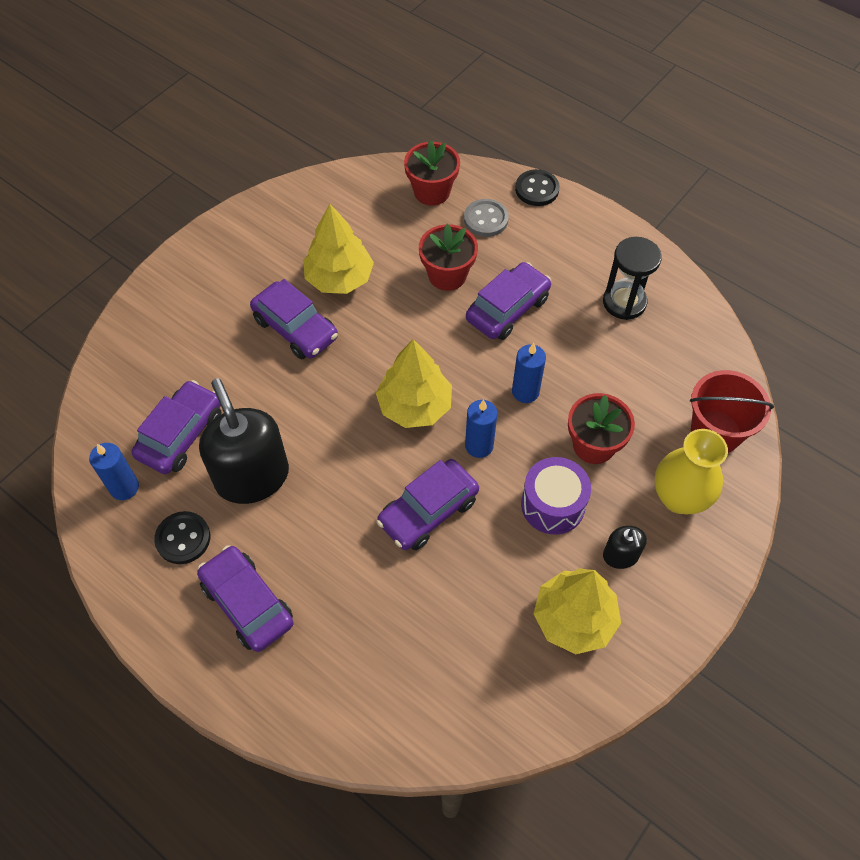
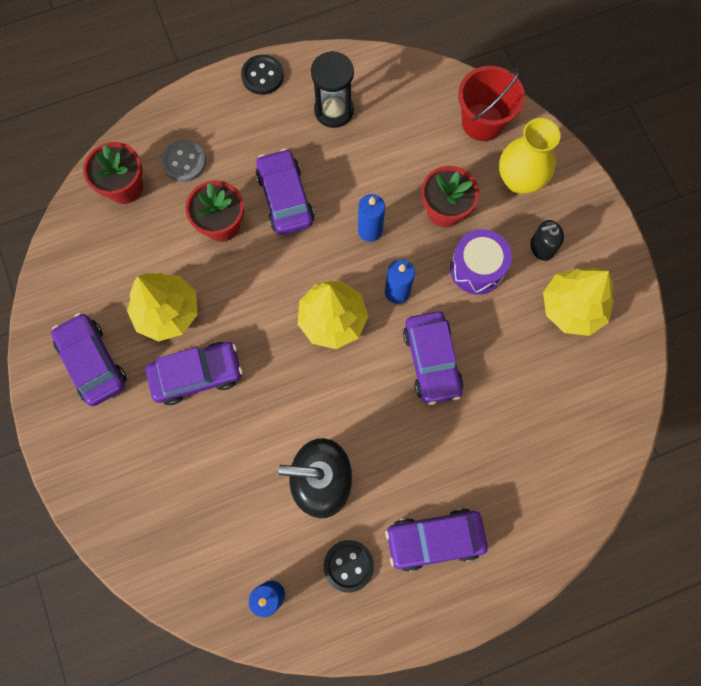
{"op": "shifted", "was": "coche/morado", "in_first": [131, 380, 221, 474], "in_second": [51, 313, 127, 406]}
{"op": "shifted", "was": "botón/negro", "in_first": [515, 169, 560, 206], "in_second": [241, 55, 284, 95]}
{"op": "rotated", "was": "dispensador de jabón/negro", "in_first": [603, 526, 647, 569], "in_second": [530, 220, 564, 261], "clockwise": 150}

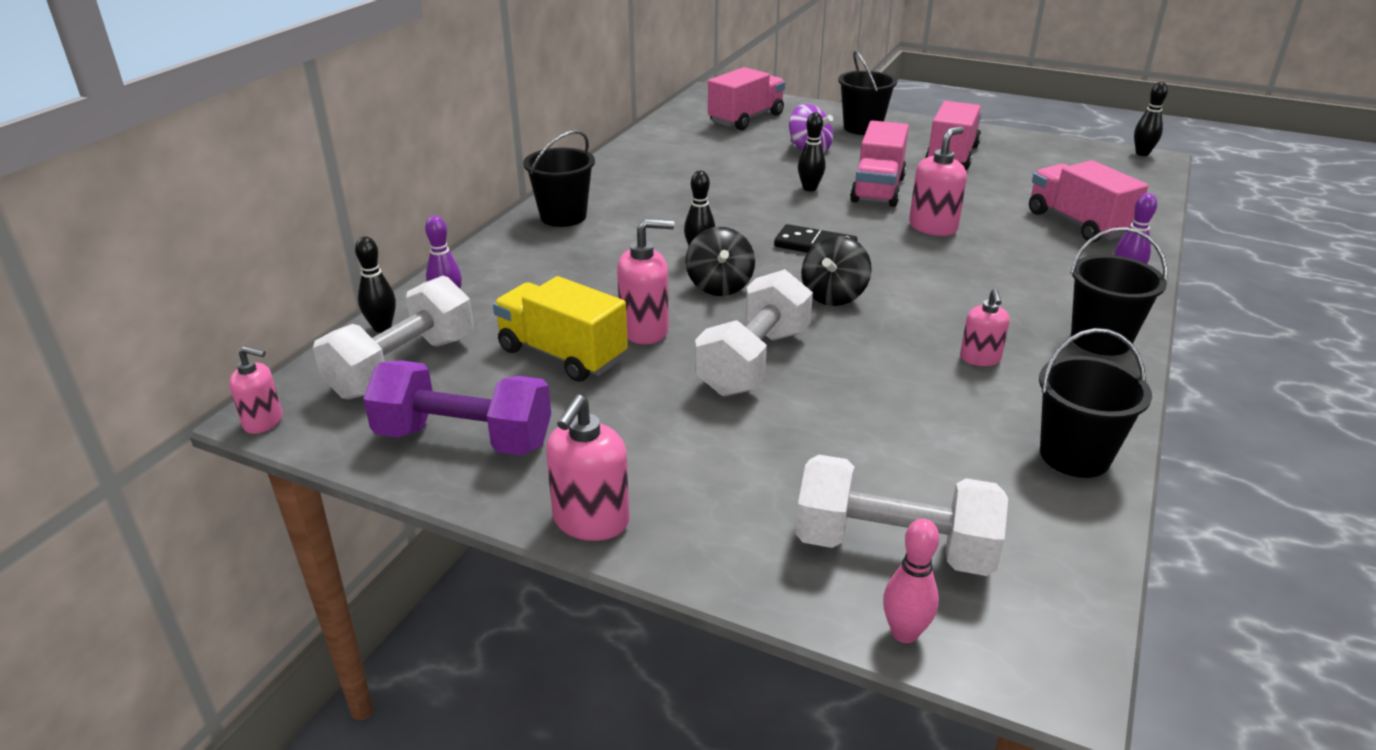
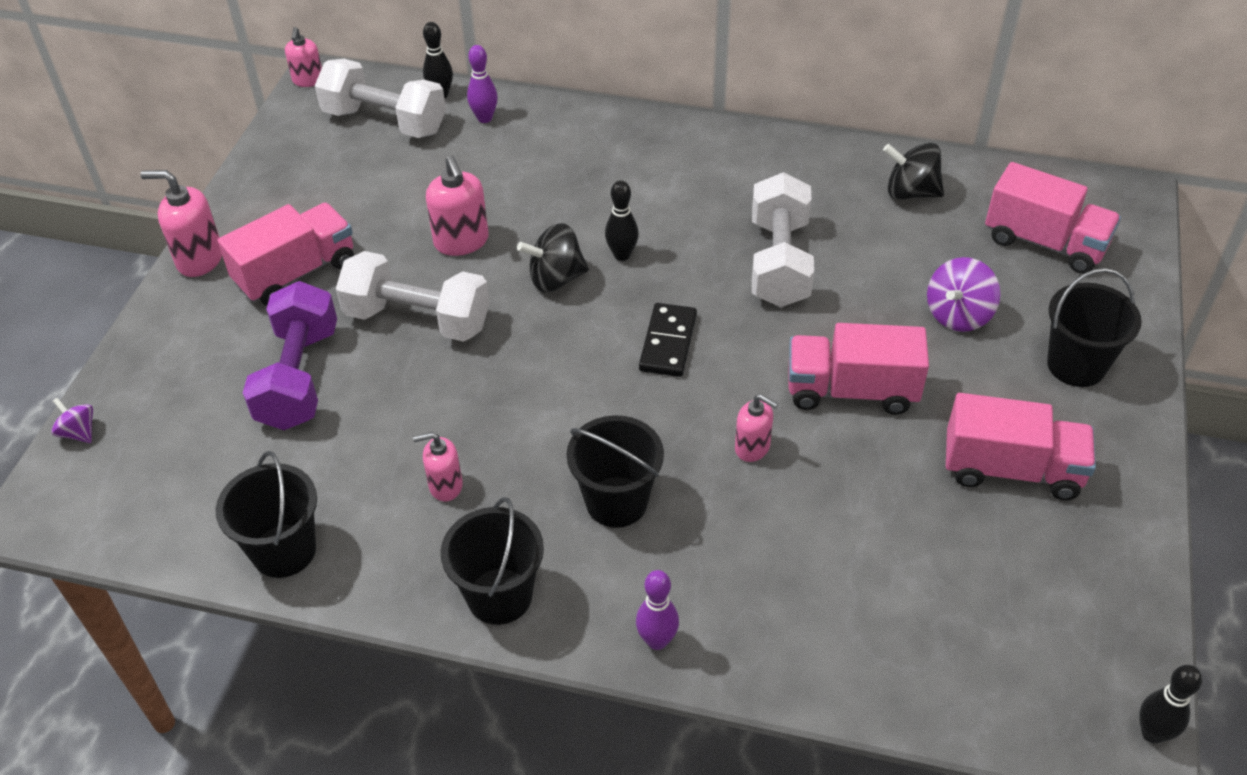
{"op": "gone", "was": "camión/amarillo", "in_first": [493, 276, 628, 382]}
{"op": "gone", "was": "bolo/negro", "in_first": [798, 113, 825, 191]}
{"op": "shifted", "was": "mancuerna/morado", "in_first": [363, 360, 551, 455], "in_second": [243, 281, 337, 430]}
{"op": "shifted", "was": "balde/negro", "in_first": [523, 130, 595, 227], "in_second": [566, 415, 664, 528]}
{"op": "shifted", "was": "mancuerna/blanco", "in_first": [795, 455, 1008, 576], "in_second": [752, 172, 814, 307]}
{"op": "shifted", "was": "peonza/negro", "in_first": [801, 236, 872, 306], "in_second": [883, 142, 944, 200]}
{"op": "shifted", "was": "camión/rosa", "in_first": [1029, 160, 1148, 242], "in_second": [218, 203, 354, 305]}
{"op": "swapped", "was": "bolo/rosa", "now": "peonza/morado", "in_first": [883, 519, 939, 643], "in_second": [51, 398, 93, 443]}
{"op": "scaled", "was": "dispensador de jabón/rosa", "in_first": [909, 126, 967, 236], "in_second": [735, 394, 778, 462], "ratio": 0.64}

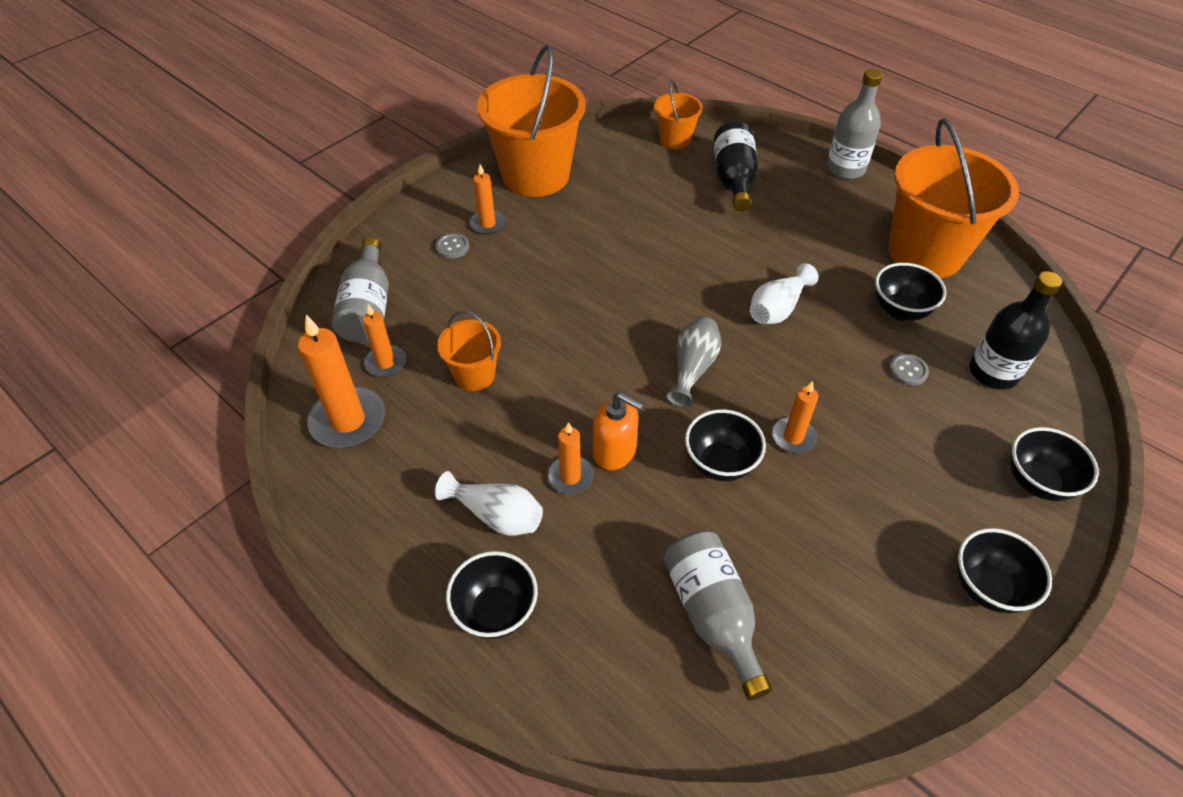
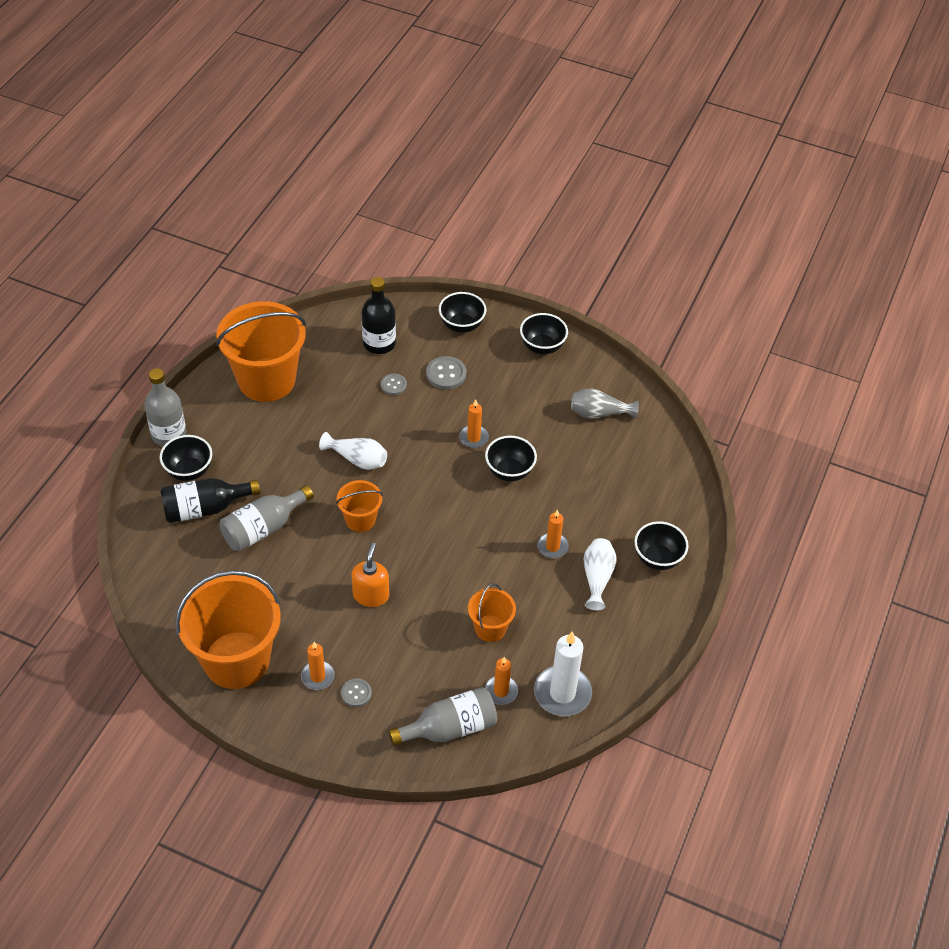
{"op": "new", "now": "botón/gris", "in_second": [426, 356, 466, 390]}
{"op": "shifted", "was": "dispensador de jabón/naranja", "in_first": [593, 392, 644, 470], "in_second": [352, 543, 389, 607]}
{"op": "shifted", "was": "balde/naranja", "in_first": [654, 80, 703, 149], "in_second": [336, 480, 383, 532]}
{"op": "shifted", "was": "botella/gris", "in_first": [663, 531, 772, 701], "in_second": [219, 485, 314, 552]}
{"op": "shifted", "was": "florero/gris", "in_first": [666, 317, 721, 408], "in_second": [571, 388, 639, 419]}
{"op": "shifted", "was": "cuenco/negro", "in_first": [875, 263, 946, 321], "in_second": [160, 435, 212, 481]}
{"op": "repainted", "was": "vela/naranja", "now": "vela/blanco", "in_first": [298, 315, 385, 448], "in_second": [534, 632, 592, 716]}

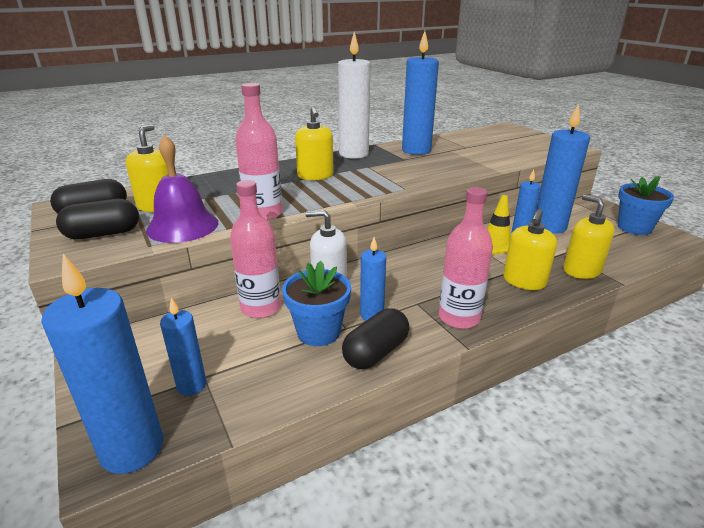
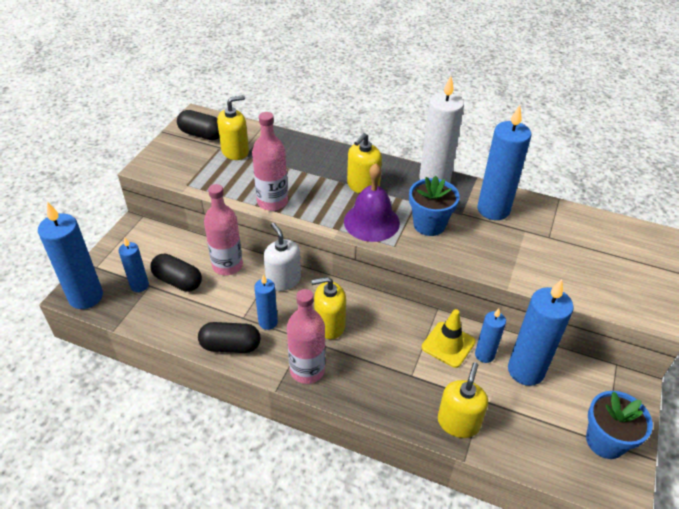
{"op": "shifted", "was": "cápsula/negro", "in_first": [56, 199, 139, 239], "in_second": [150, 254, 202, 292]}
{"op": "shifted", "was": "campana/morado", "in_first": [146, 135, 218, 243], "in_second": [344, 163, 400, 242]}
{"op": "shifted", "was": "maceta/azul", "in_first": [282, 261, 351, 346], "in_second": [409, 176, 460, 236]}
{"op": "shifted", "was": "dispensador de jabón/amarillo", "in_first": [503, 209, 557, 290], "in_second": [311, 277, 346, 339]}

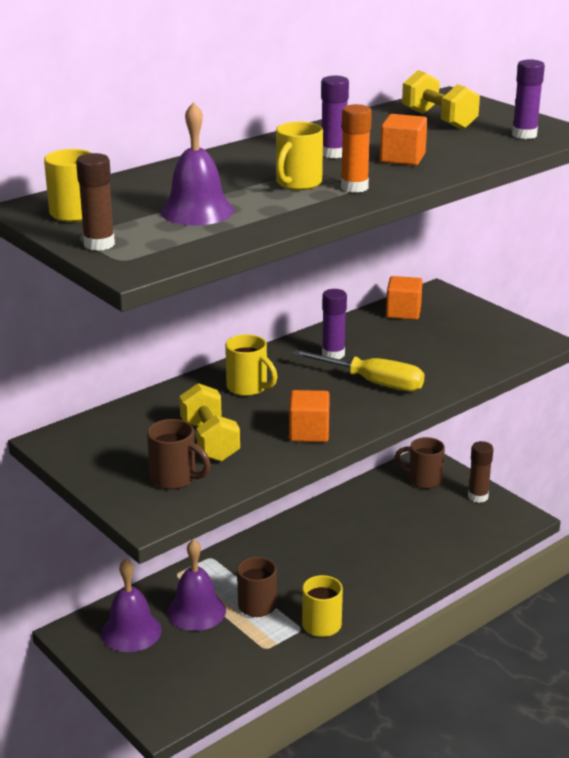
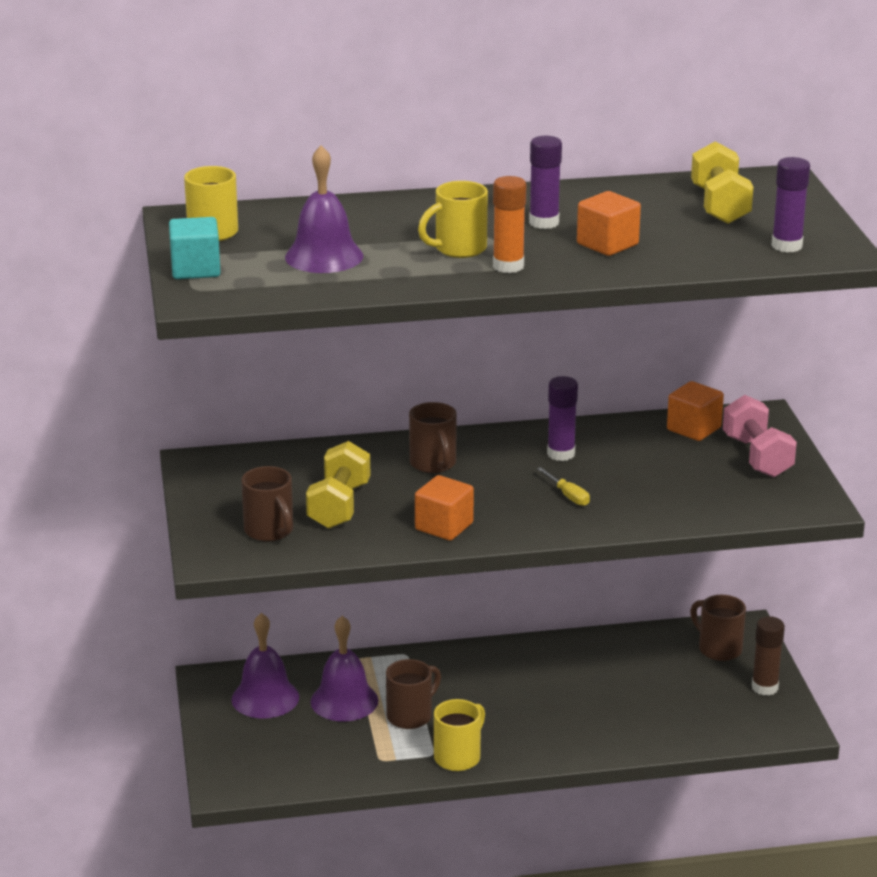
{"op": "new", "now": "mancuerna/rosa", "in_second": [723, 395, 797, 477]}
{"op": "swapped", "was": "barra de pegamento/marrón", "now": "cubo/turquesa", "in_first": [76, 153, 115, 251], "in_second": [169, 217, 221, 279]}
{"op": "repainted", "was": "taza/amarillo", "now": "taza/marrón", "in_first": [225, 334, 278, 396], "in_second": [409, 402, 457, 473]}
{"op": "scaled", "was": "destornillador/amarillo", "in_first": [292, 350, 425, 392], "in_second": [537, 467, 590, 506], "ratio": 0.48}

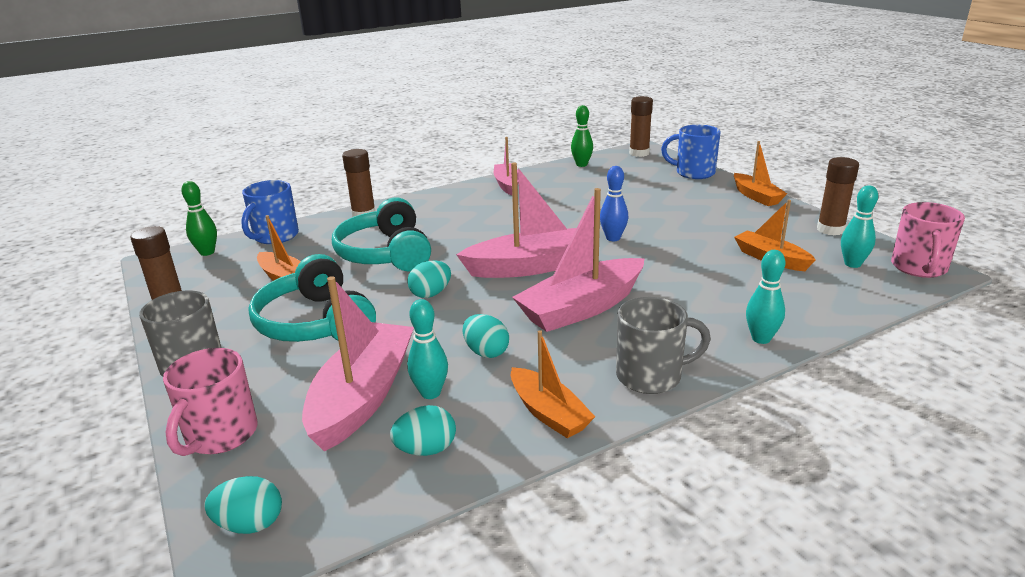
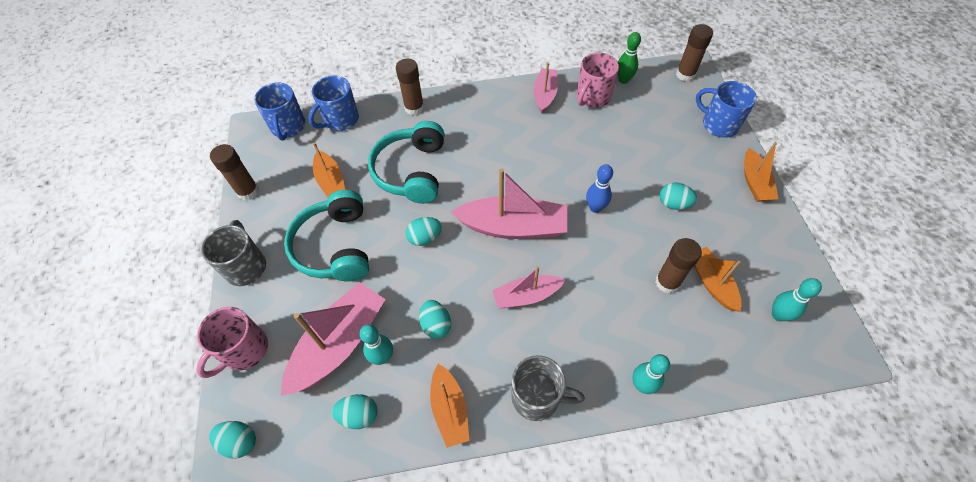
{"op": "new", "now": "huevo/turquesa", "in_second": [659, 183, 697, 210]}
{"op": "shifted", "was": "barra de pegamento/marrón", "in_first": [817, 157, 859, 235], "in_second": [655, 238, 702, 293]}
{"op": "shifted", "was": "taza/rosa", "in_first": [891, 202, 965, 278], "in_second": [577, 53, 619, 108]}
{"op": "swapped", "was": "bolo/verde", "now": "taza/azul", "in_first": [181, 181, 217, 256], "in_second": [254, 82, 305, 141]}
{"op": "scaled", "was": "barco/rosa", "in_first": [512, 188, 645, 332], "in_second": [492, 266, 565, 308], "ratio": 0.6}

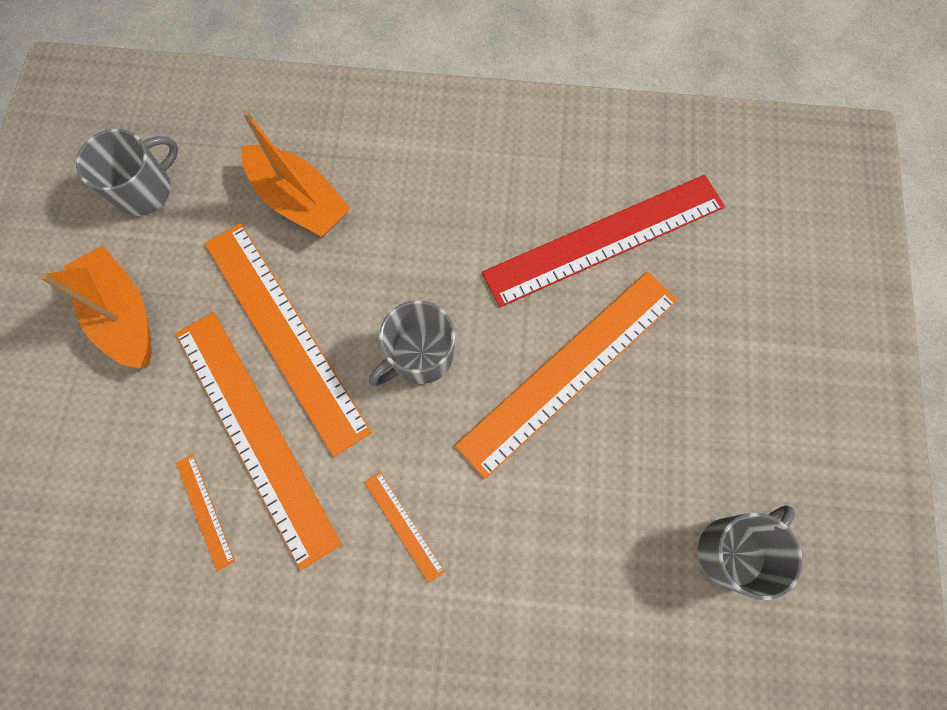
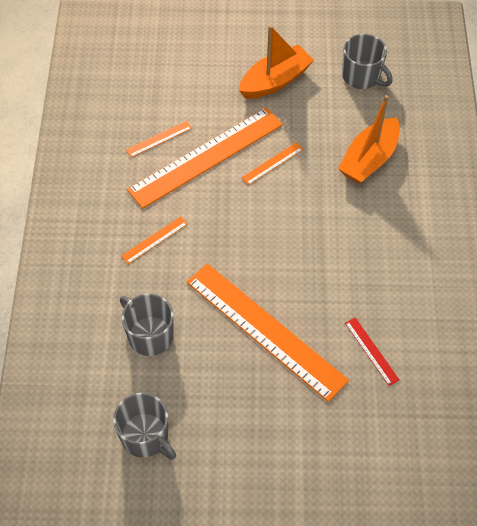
{"op": "shifted", "was": "taza/gris", "in_first": [369, 300, 455, 386], "in_second": [120, 294, 174, 356]}
{"op": "scaled", "was": "regla/naranja", "in_first": [205, 223, 372, 457], "in_second": [241, 143, 303, 185], "ratio": 0.41}
{"op": "scaled", "was": "regla/rojo", "in_first": [482, 175, 725, 307], "in_second": [345, 318, 399, 386], "ratio": 0.41}

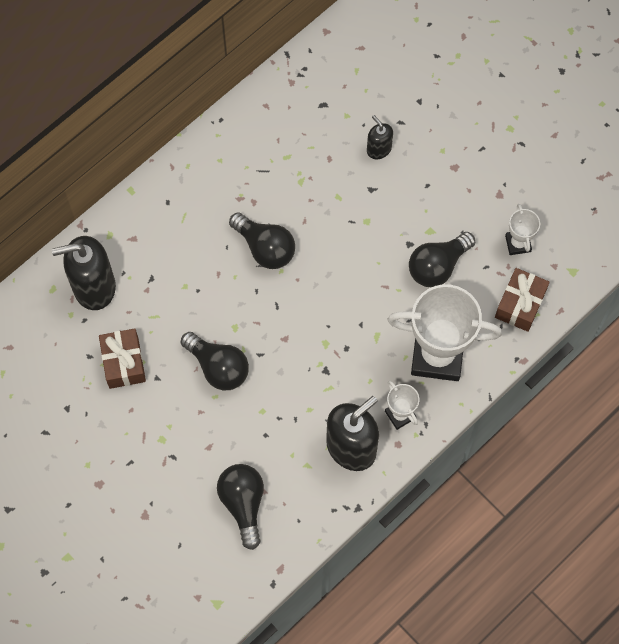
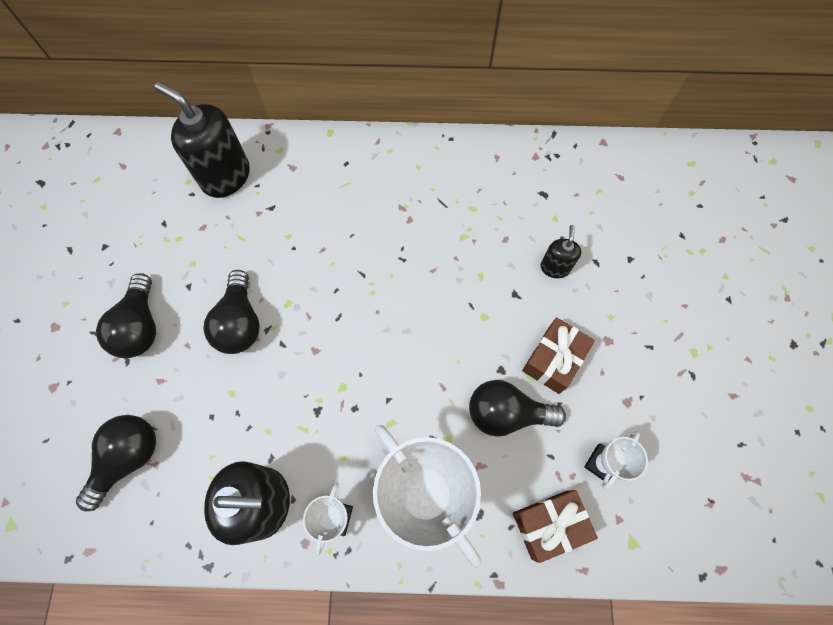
{"op": "shifted", "was": "regalo/marrón", "in_first": [99, 328, 146, 389], "in_second": [522, 317, 595, 394]}
{"op": "shifted", "was": "bombilla/negro", "in_first": [229, 212, 295, 269], "in_second": [96, 273, 156, 358]}

